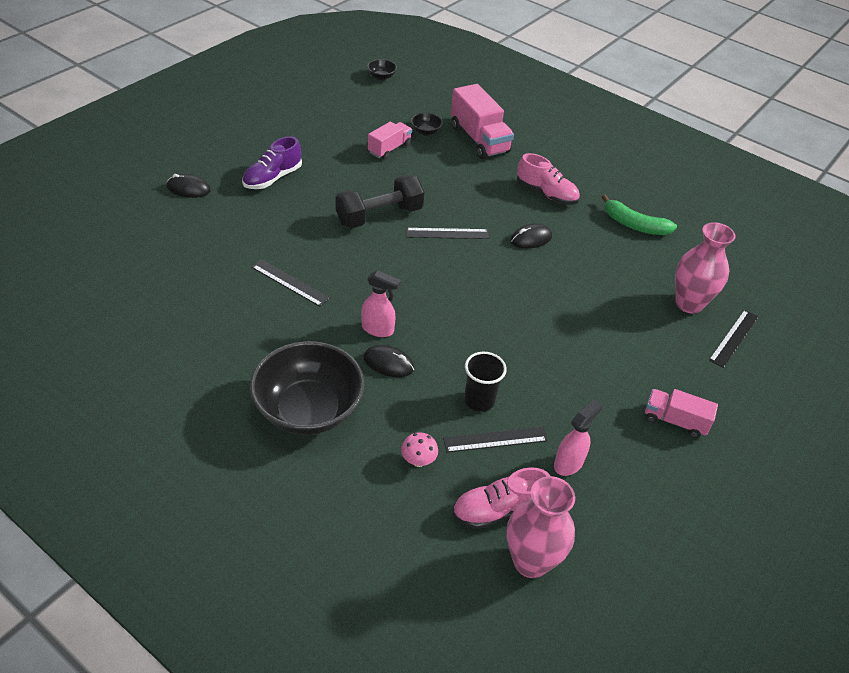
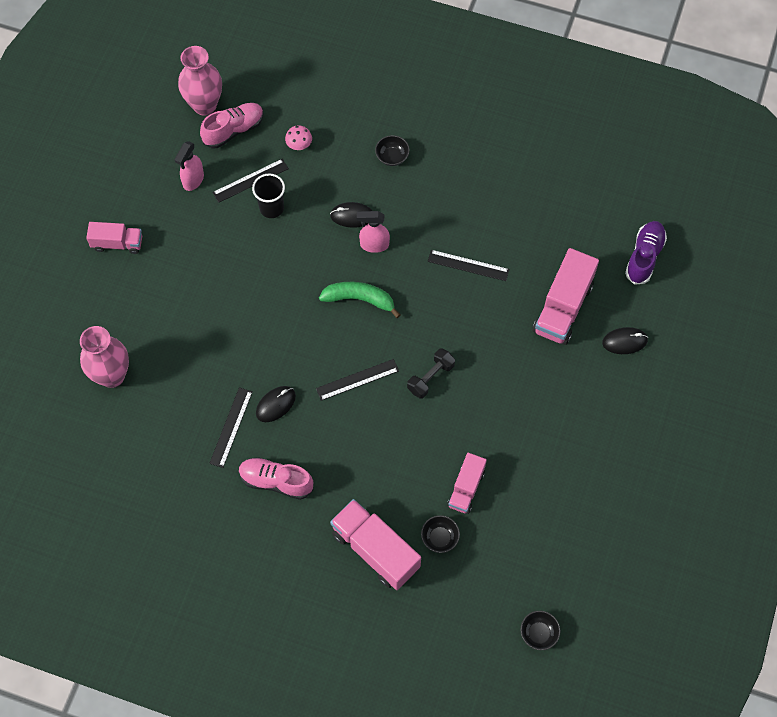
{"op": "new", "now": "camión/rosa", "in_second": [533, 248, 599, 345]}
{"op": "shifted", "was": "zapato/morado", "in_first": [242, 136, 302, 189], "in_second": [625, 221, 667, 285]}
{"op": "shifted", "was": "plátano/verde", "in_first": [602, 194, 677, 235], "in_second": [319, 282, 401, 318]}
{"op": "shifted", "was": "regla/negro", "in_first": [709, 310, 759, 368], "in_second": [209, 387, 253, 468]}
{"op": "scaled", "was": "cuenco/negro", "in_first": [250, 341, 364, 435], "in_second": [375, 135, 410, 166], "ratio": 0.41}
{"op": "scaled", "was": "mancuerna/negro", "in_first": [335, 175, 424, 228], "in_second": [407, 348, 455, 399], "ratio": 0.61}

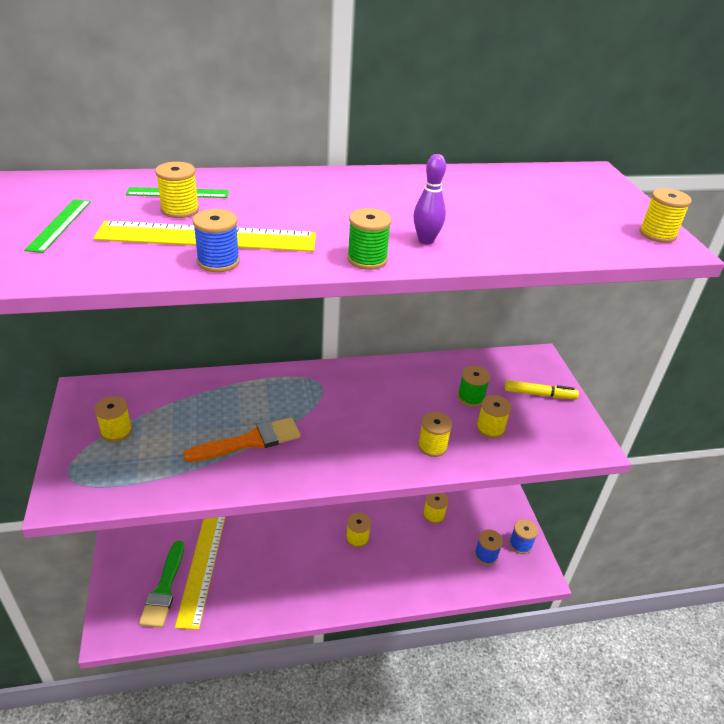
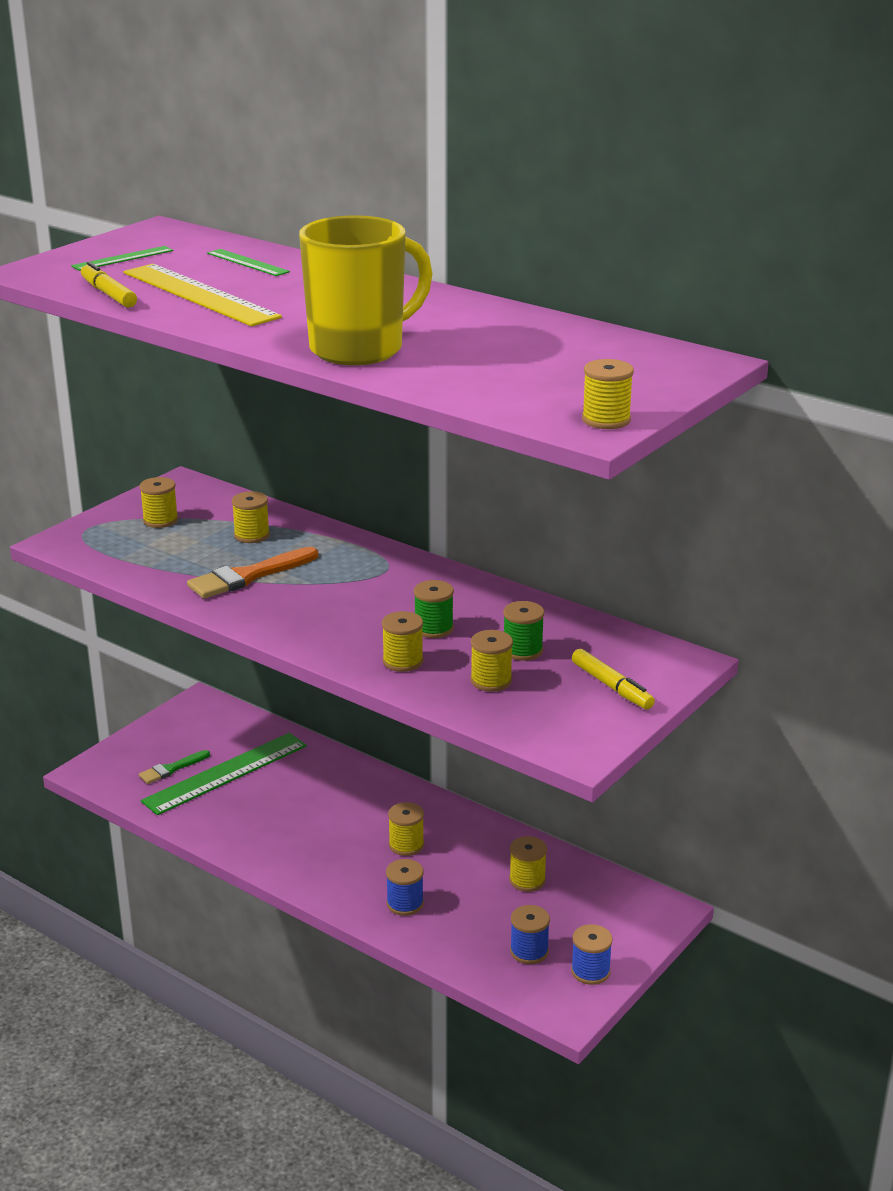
{"op": "new", "now": "rotulador/amarillo", "in_second": [81, 262, 137, 308]}
{"op": "shifted", "was": "carrete/amarillo", "in_first": [155, 162, 199, 218], "in_second": [232, 491, 270, 543]}
{"op": "shifted", "was": "carrete/azul", "in_first": [192, 209, 240, 272], "in_second": [386, 859, 424, 916]}
{"op": "shifted", "was": "carrete/verde", "in_first": [347, 208, 391, 270], "in_second": [414, 580, 454, 638]}
{"op": "swapped", "was": "bolo/morado", "now": "taza/amarillo", "in_first": [413, 154, 446, 245], "in_second": [299, 215, 433, 365]}
{"op": "repainted", "was": "regla/amarillo", "now": "regla/verde", "in_first": [175, 516, 226, 630], "in_second": [141, 733, 307, 815]}
{"op": "rotated", "was": "pincel/naranja", "in_first": [183, 417, 301, 462], "in_second": [187, 547, 318, 599], "clockwise": 120}
{"op": "scaled", "was": "pincel/verde", "in_first": [139, 541, 184, 628], "in_second": [139, 750, 210, 784], "ratio": 0.61}

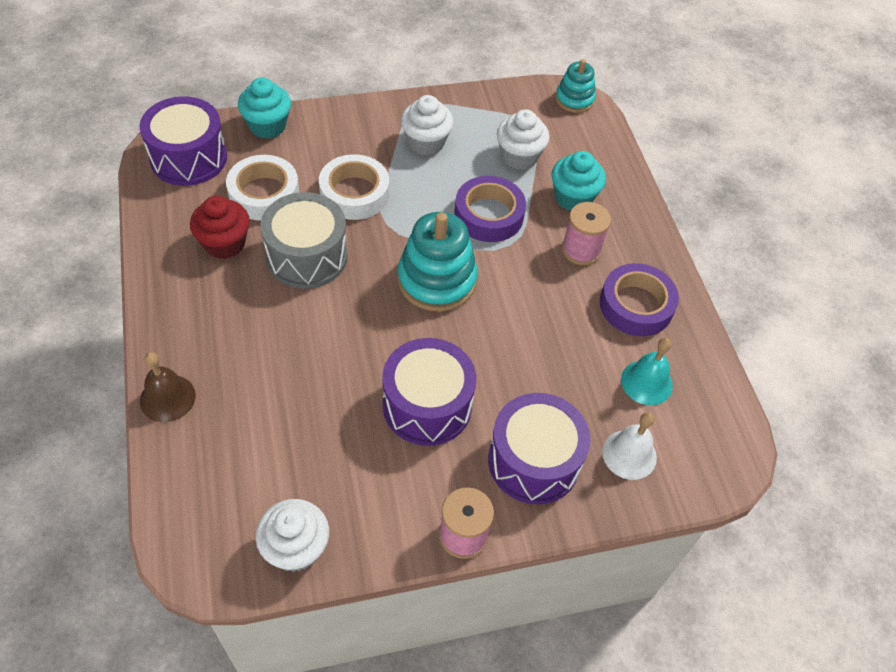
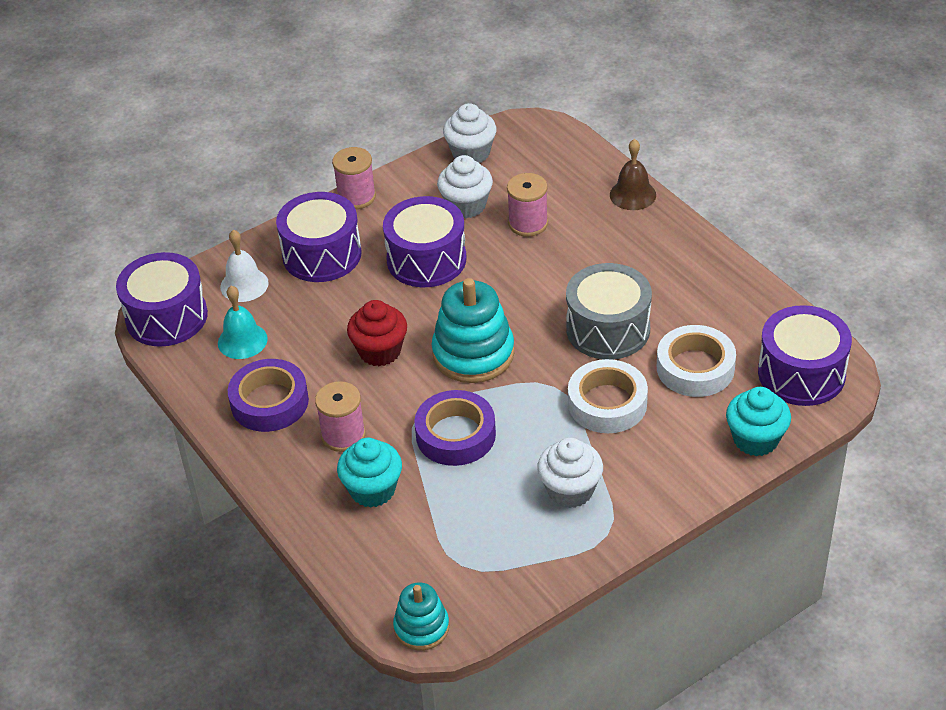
{"op": "new", "now": "tambor/morado", "in_second": [116, 252, 208, 347]}
{"op": "new", "now": "carrete/rosa", "in_second": [507, 173, 548, 237]}
{"op": "shifted", "was": "magdalena/rojo", "in_first": [190, 196, 250, 259], "in_second": [347, 300, 407, 366]}
{"op": "shifted", "was": "magdalena/blanco", "in_first": [497, 109, 550, 170], "in_second": [437, 155, 493, 218]}

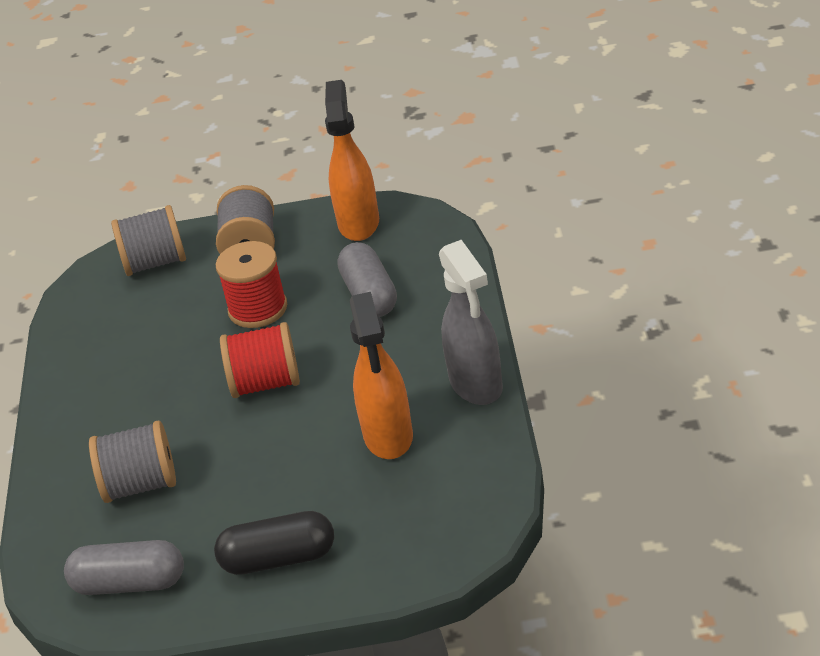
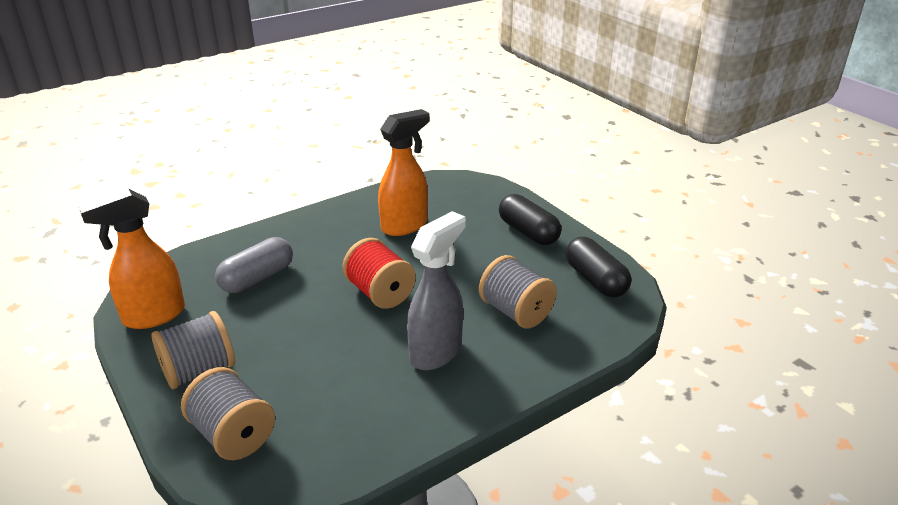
{"op": "gone", "was": "carrete/rojo", "in_first": [216, 241, 287, 328]}
{"op": "shifted", "was": "pulverizador/gris", "in_first": [439, 240, 503, 405], "in_second": [407, 211, 466, 370]}
{"op": "repainted", "was": "cápsula/gris", "now": "cápsula/negro", "in_first": [64, 540, 184, 595], "in_second": [566, 237, 631, 298]}

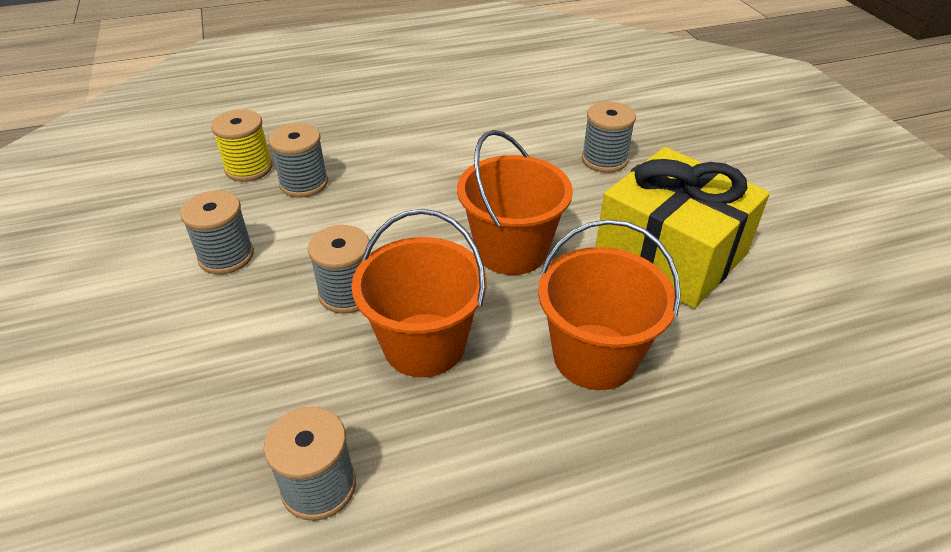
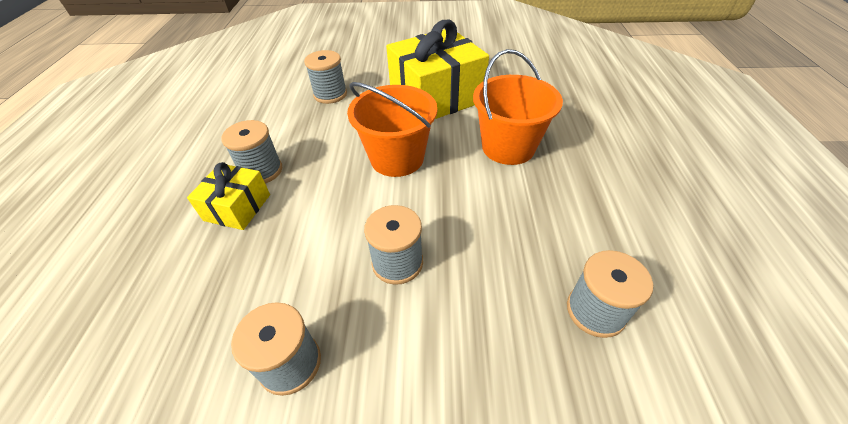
{"op": "gone", "was": "carrete/amarillo", "in_first": [211, 109, 272, 182]}
{"op": "gone", "was": "balde/naranja", "in_first": [351, 209, 487, 377]}
{"op": "new", "now": "regalo/amarillo", "in_second": [187, 162, 270, 230]}
{"op": "shifted", "was": "carrete/gris", "in_first": [268, 123, 328, 198], "in_second": [221, 120, 282, 184]}

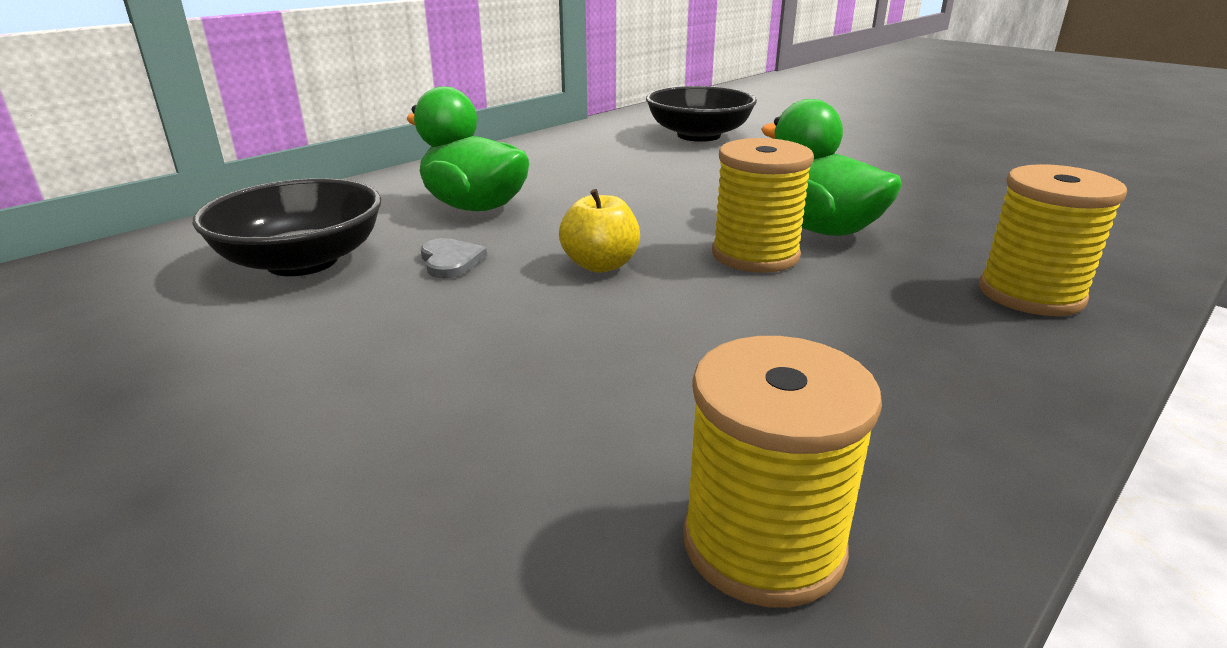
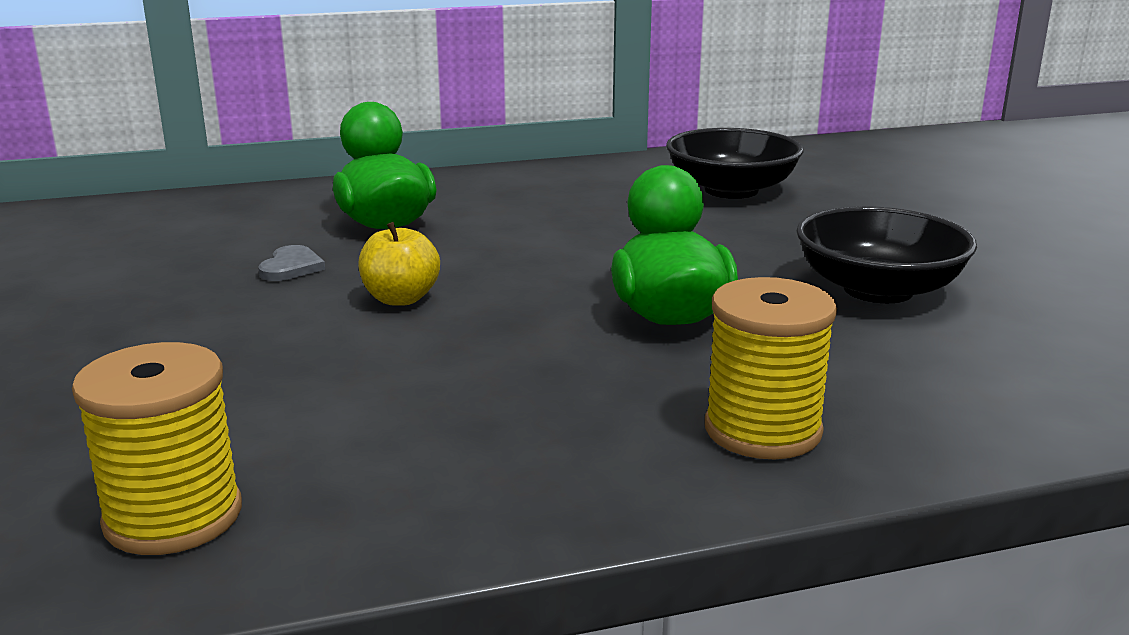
{"op": "gone", "was": "carrete/amarillo", "in_first": [712, 138, 814, 273]}
{"op": "shifted", "was": "cuenco/negro", "in_first": [193, 178, 381, 276], "in_second": [796, 206, 977, 303]}

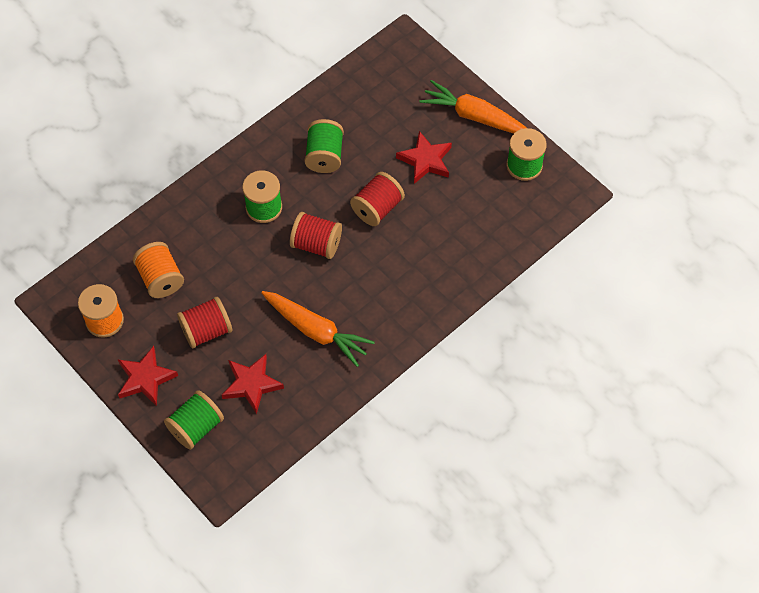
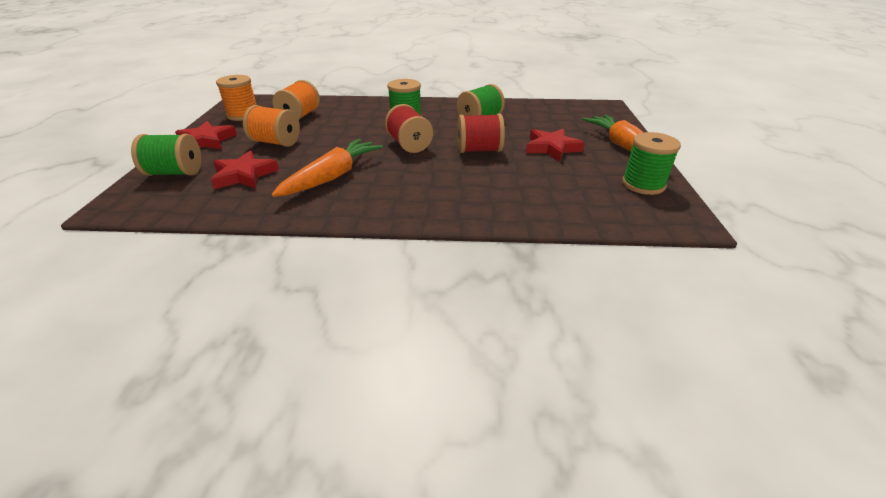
{"op": "repainted", "was": "carrete/rojo", "now": "carrete/naranja", "in_first": [177, 297, 232, 348], "in_second": [243, 105, 300, 147]}
{"op": "rotated", "was": "zanahoria/naranja", "in_first": [261, 291, 375, 367], "in_second": [271, 139, 383, 197], "clockwise": -135}

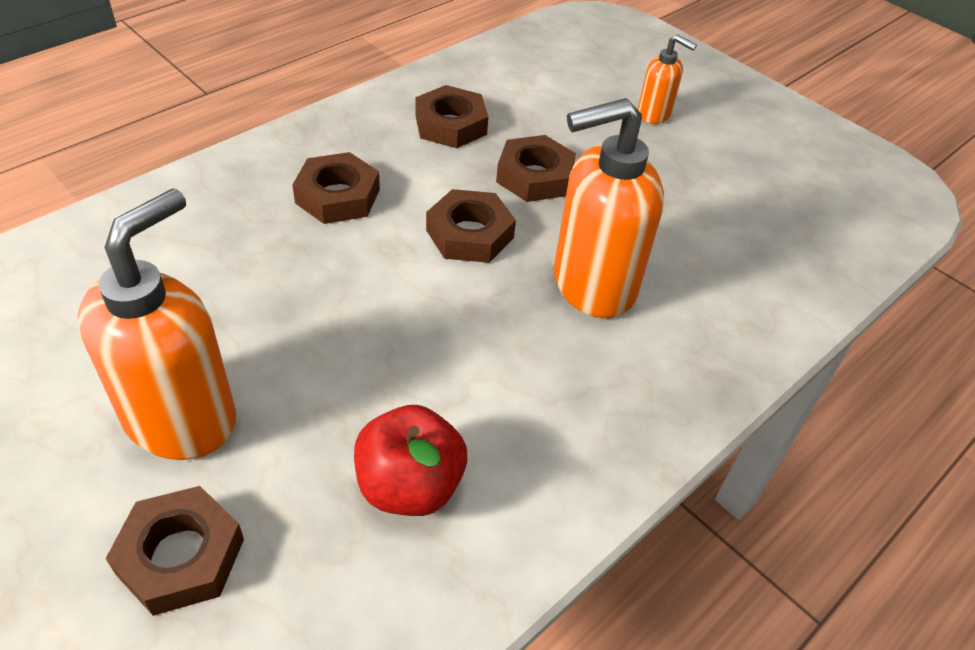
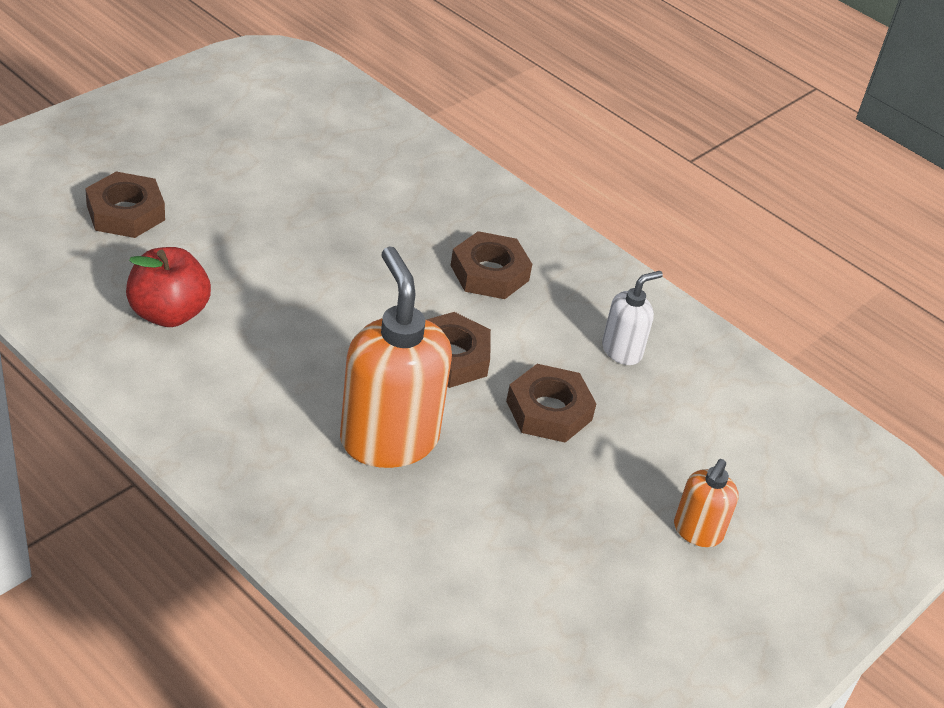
{"op": "gone", "was": "dispensador de jabón/naranja", "in_first": [78, 188, 236, 460]}
{"op": "swapped", "was": "tuerca/marrón", "now": "dispensador de jabón/blanco", "in_first": [415, 85, 488, 148], "in_second": [602, 271, 663, 365]}

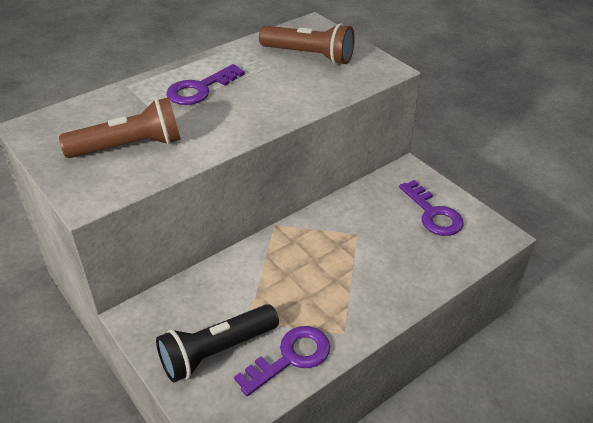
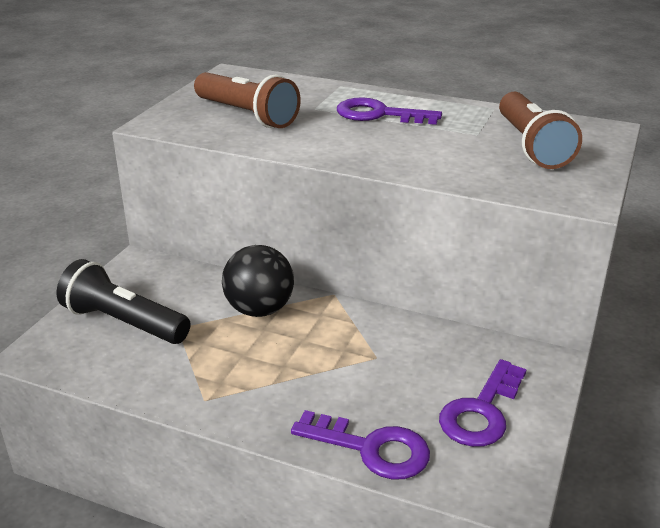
{"op": "new", "now": "pelota/negro", "in_second": [222, 245, 294, 317]}
{"op": "shifted", "was": "llave/morado", "in_first": [234, 326, 330, 396], "in_second": [291, 410, 430, 480]}

